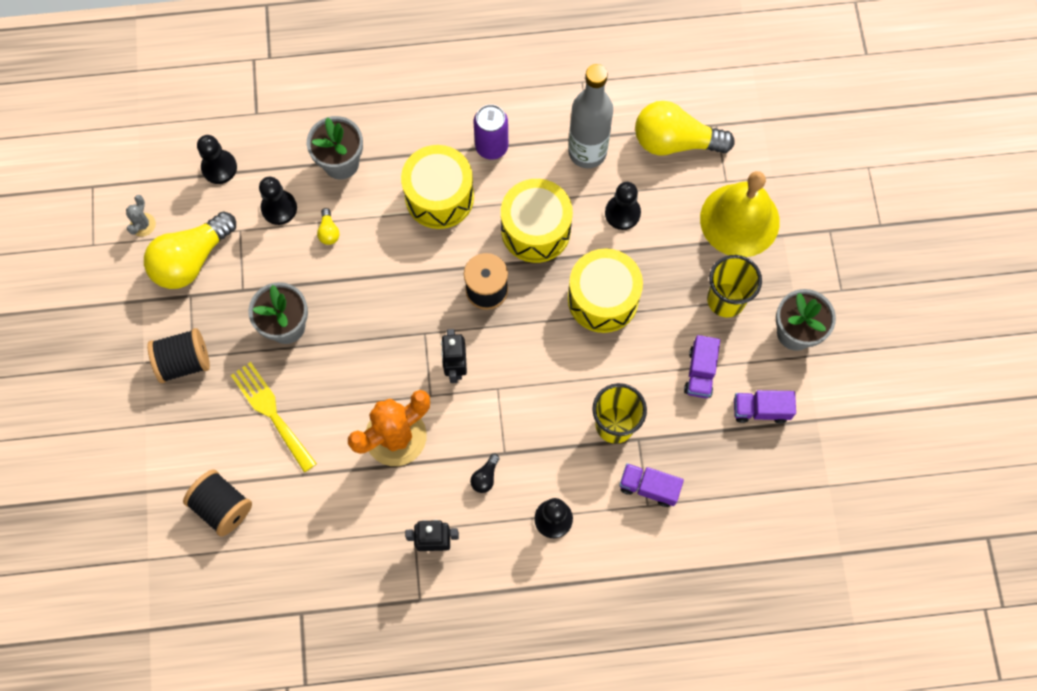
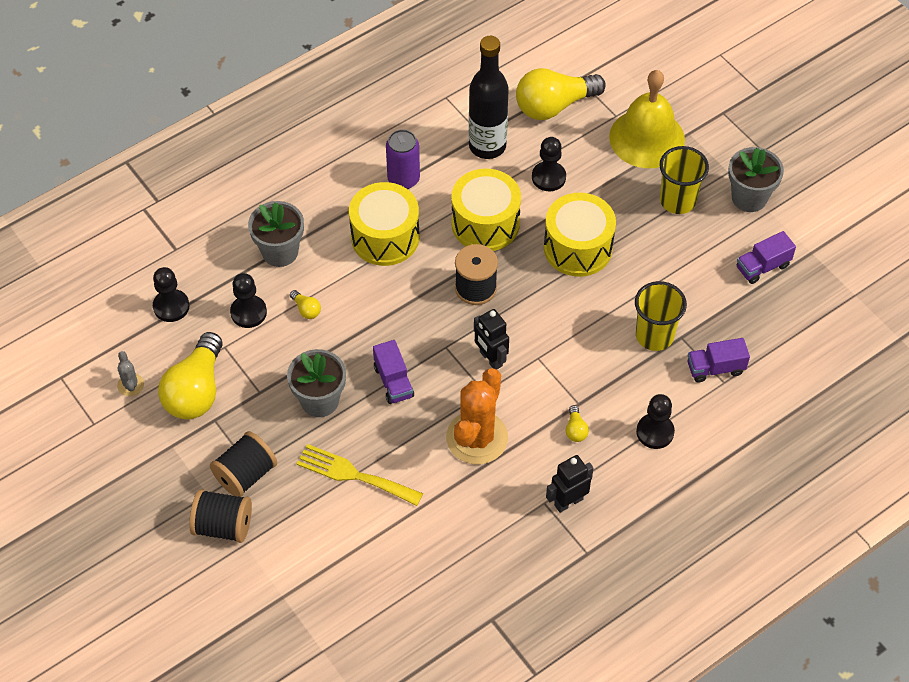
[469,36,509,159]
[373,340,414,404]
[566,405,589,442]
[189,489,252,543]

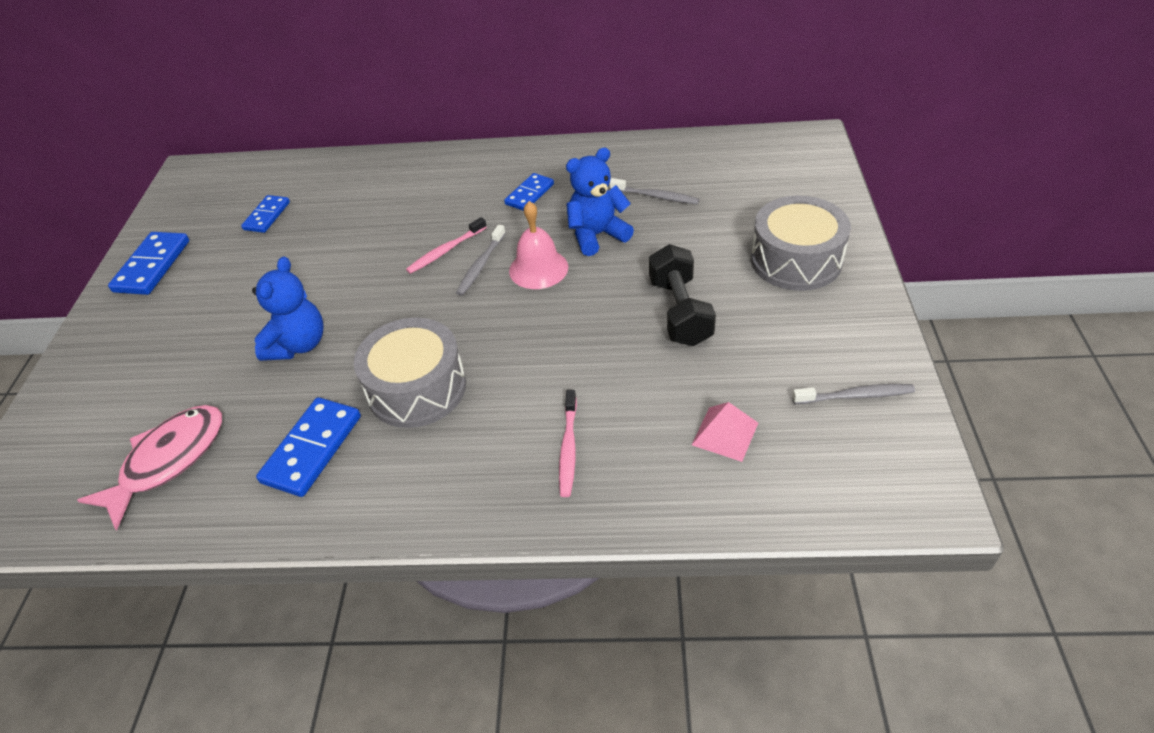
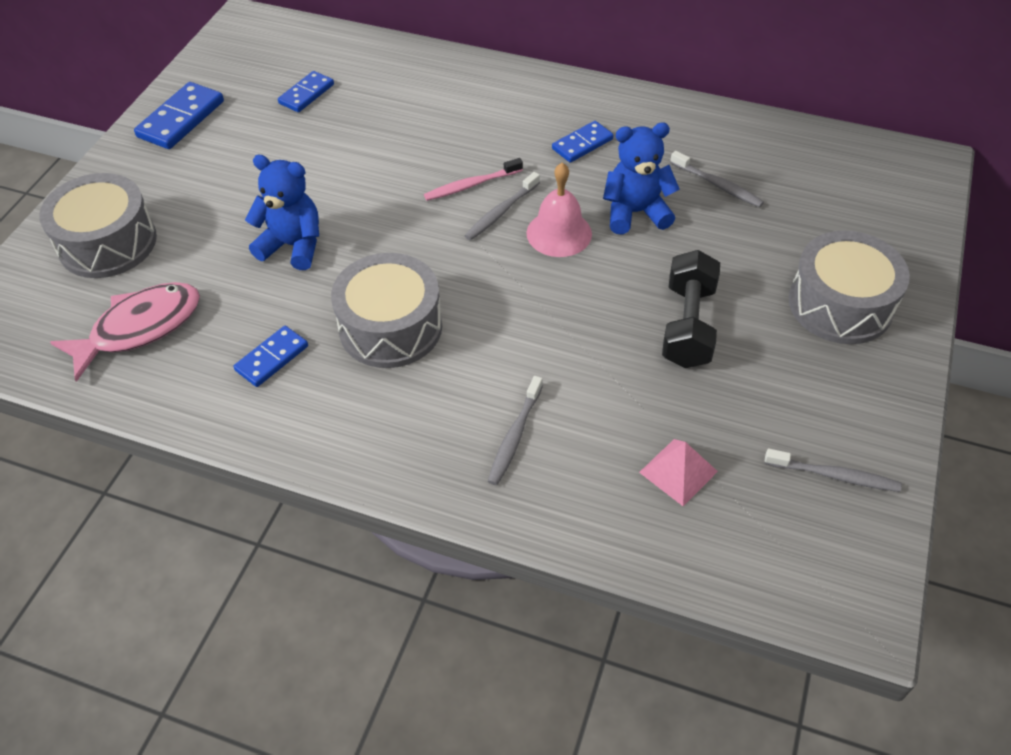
[245,155,319,270]
[488,376,543,485]
[234,326,308,387]
[39,173,157,278]

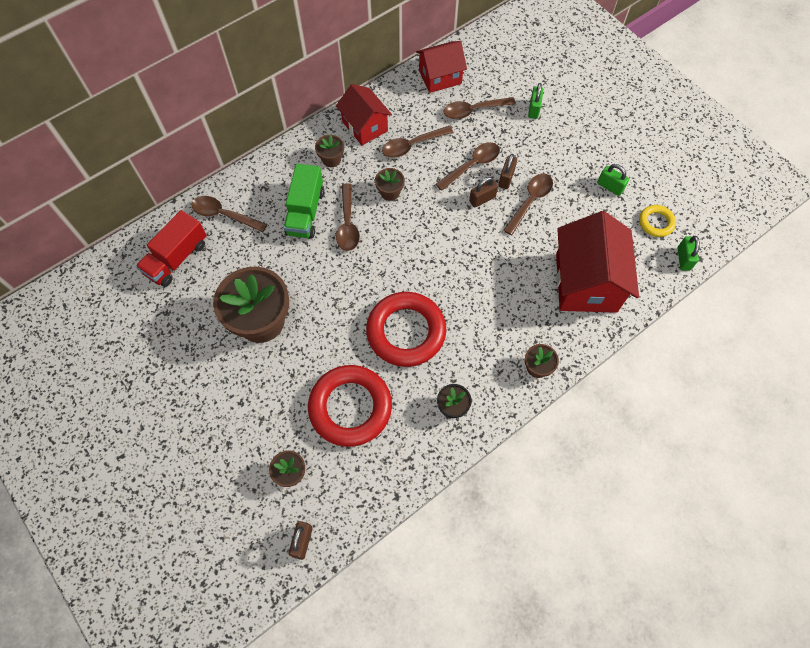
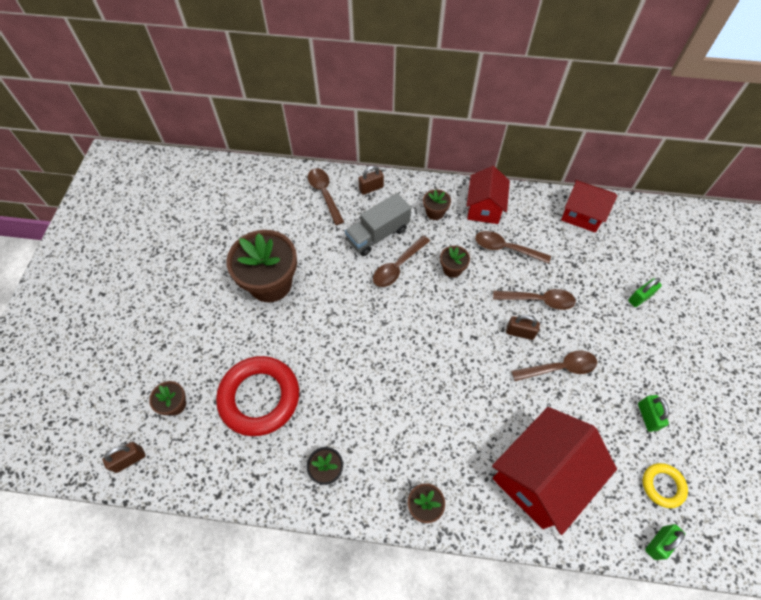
[444,97,516,119] (first image)
[358,166,384,195]
[345,193,411,256]
[136,210,207,287] (first image)
[366,292,446,367] (first image)

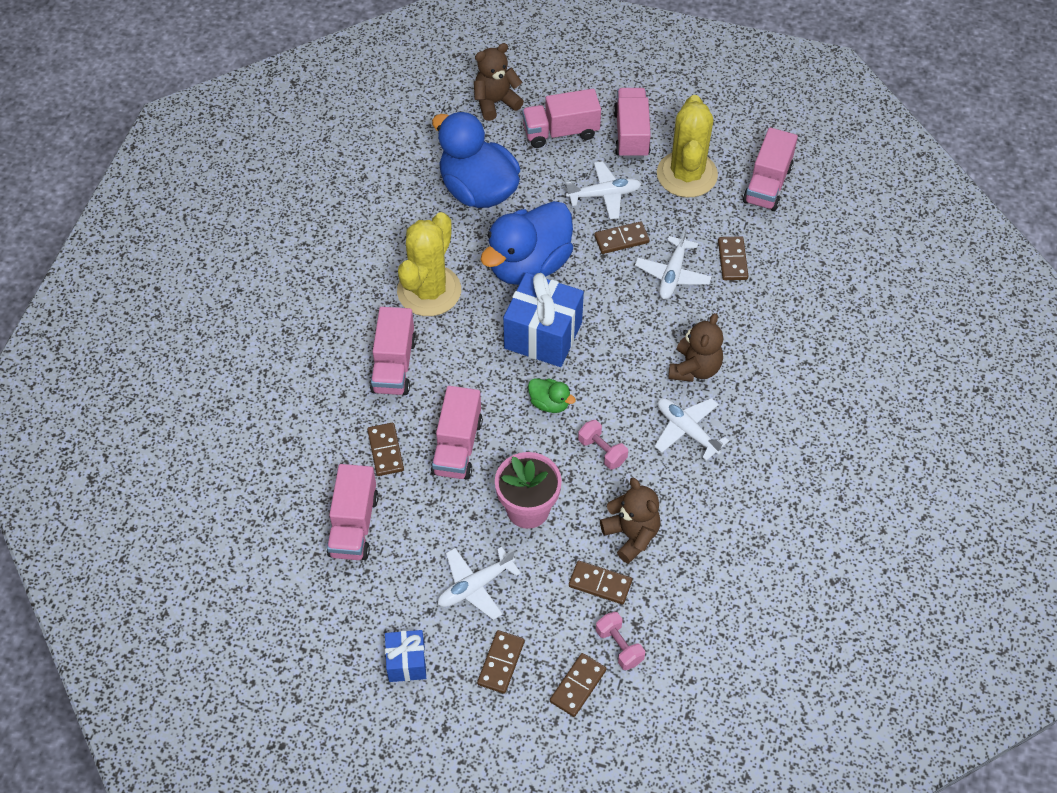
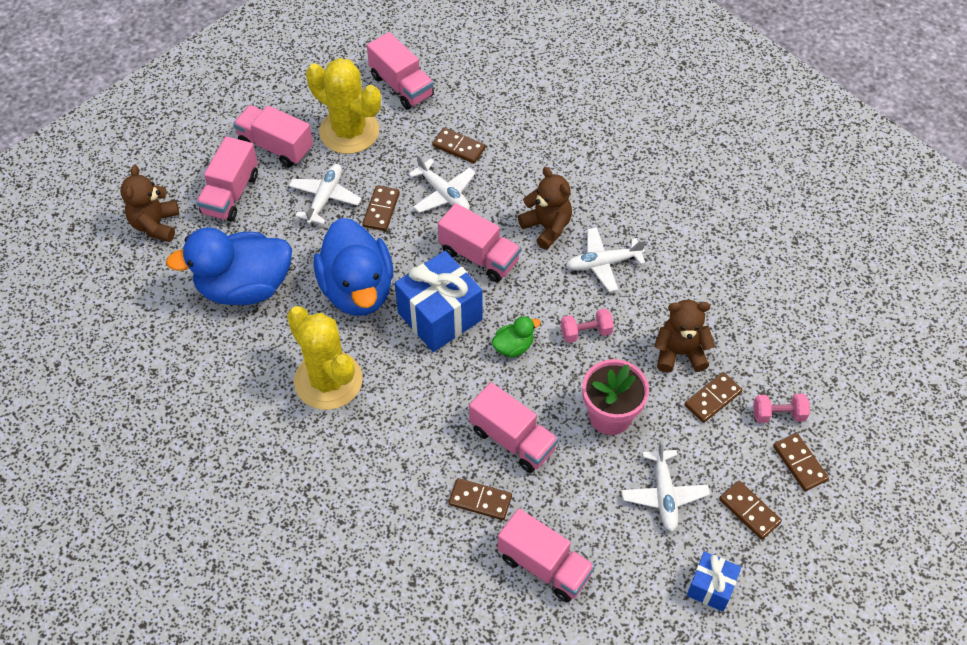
[438,203,521,282]

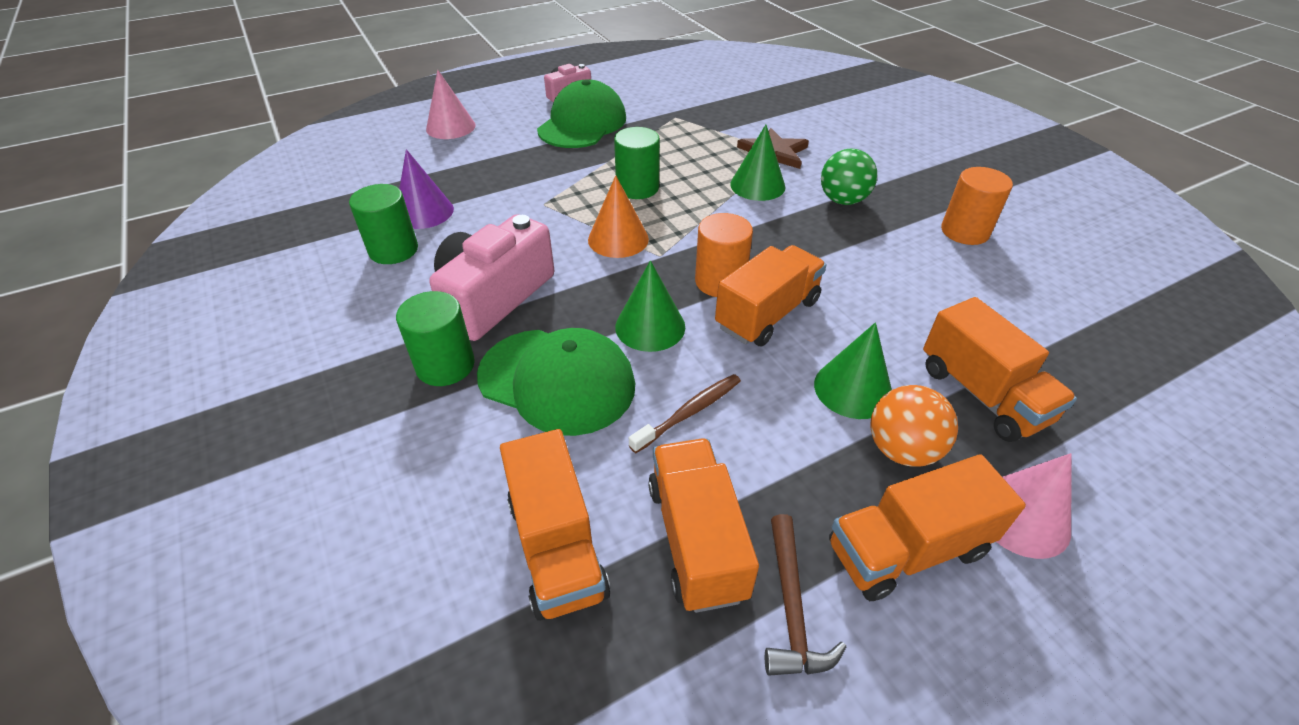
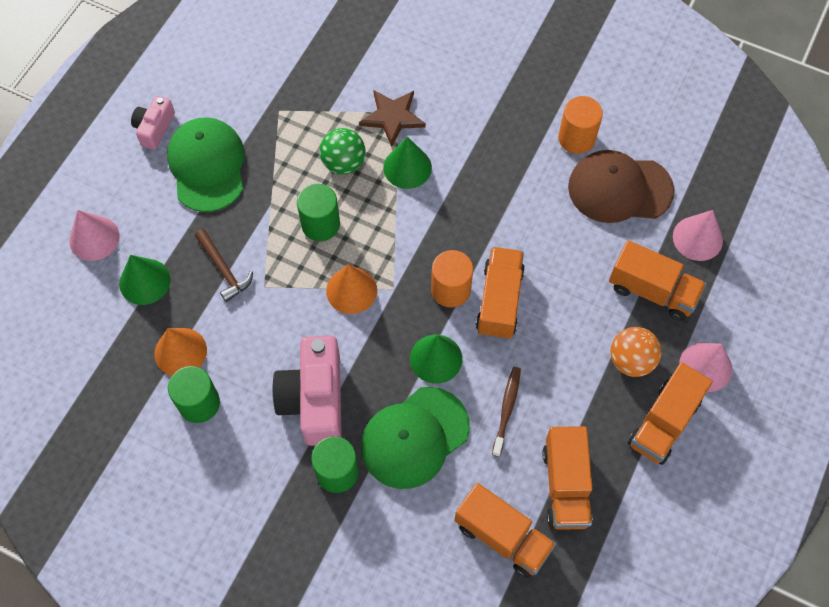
[320,128,365,175]
[155,328,207,376]
[119,255,171,305]
[361,387,470,489]
[542,426,593,530]
[195,229,253,302]
[568,150,674,223]
[673,210,723,261]

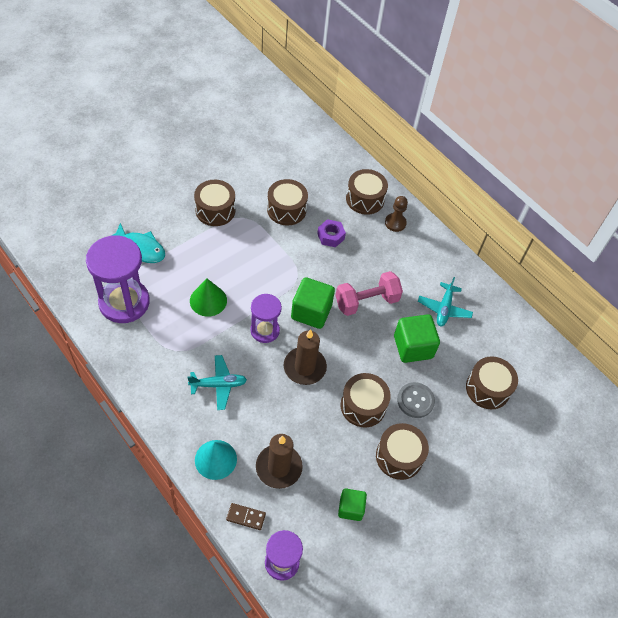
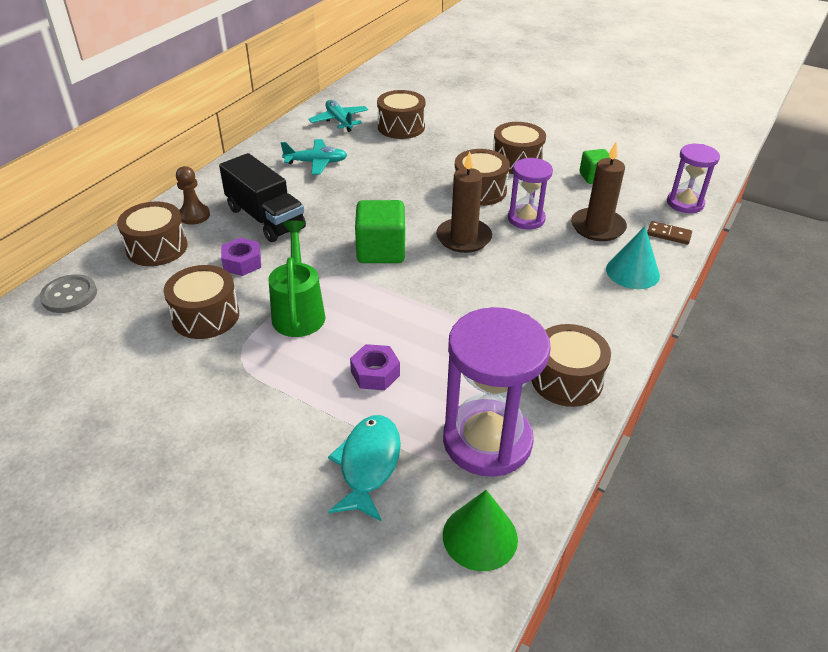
[531,324,611,407]
[335,271,403,316] (first image)
[443,490,518,571]
[508,158,553,229]
[394,314,440,363] (first image)
[308,100,368,132]
[39,274,97,313]
[647,221,692,245]
[219,153,306,242]
[268,221,325,337]
[350,344,400,390]

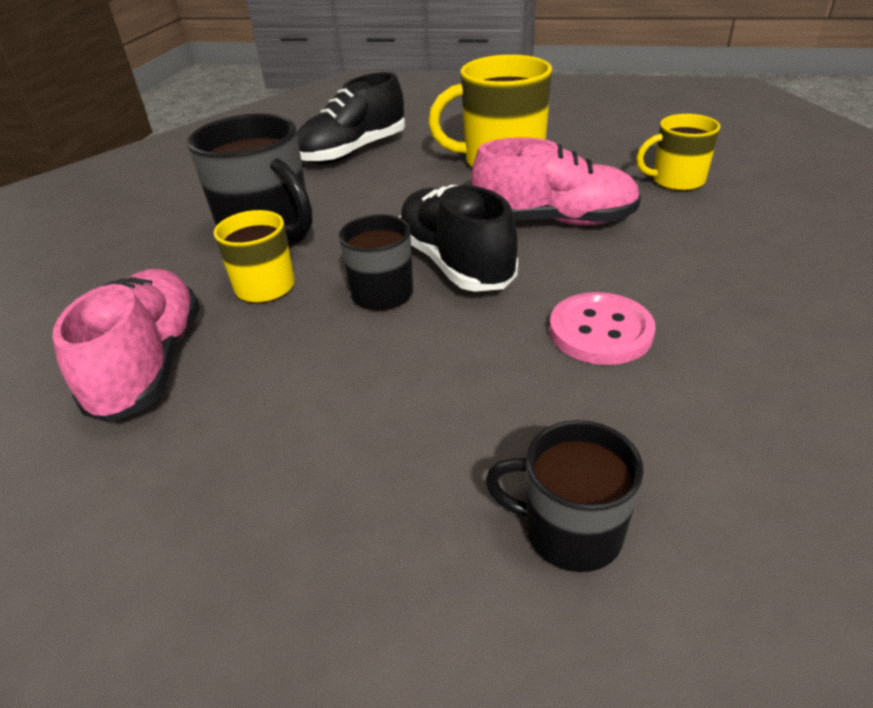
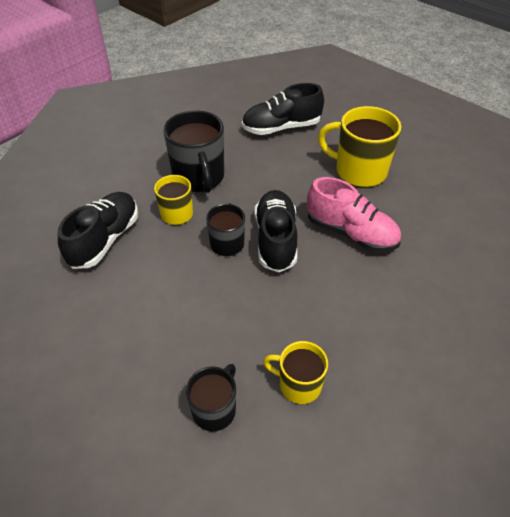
[263,341,328,404]
[58,192,138,269]
[549,292,655,365] (first image)
[186,364,236,432]

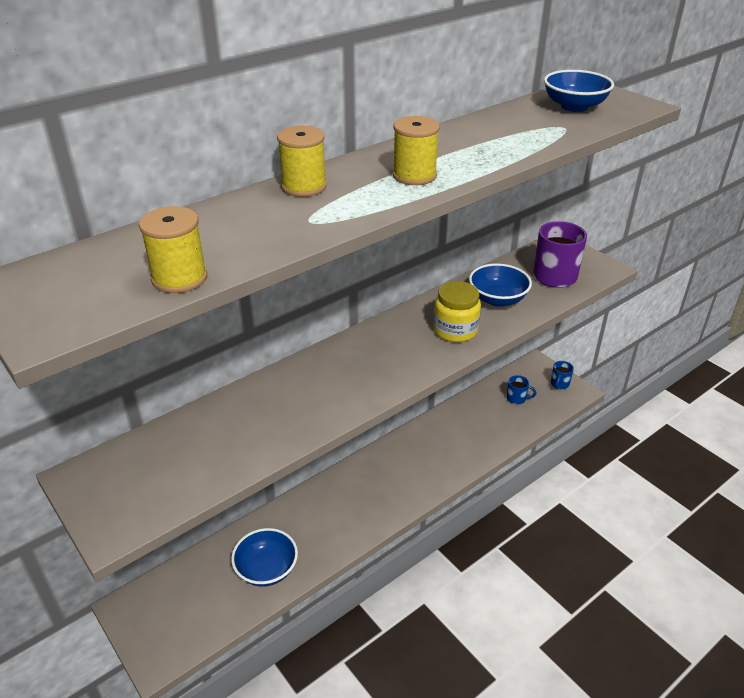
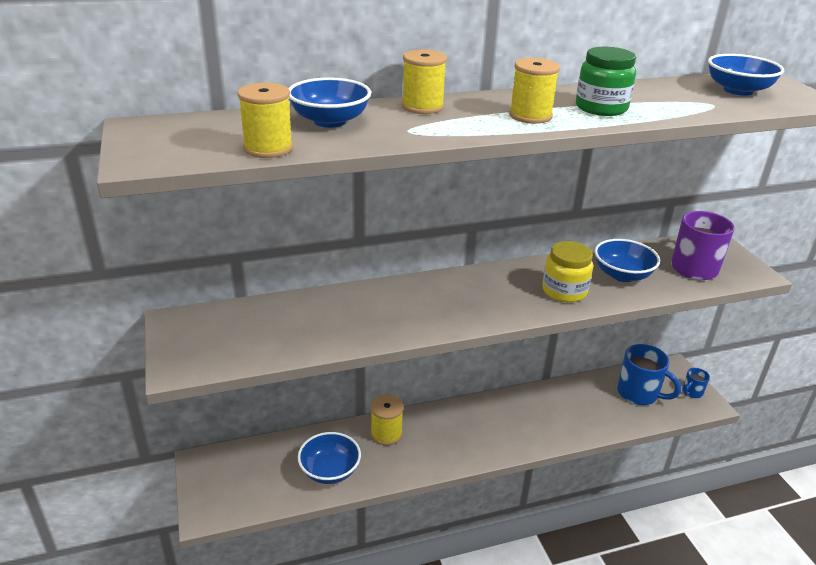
[617,344,681,405]
[576,47,636,116]
[288,77,371,128]
[370,395,404,446]

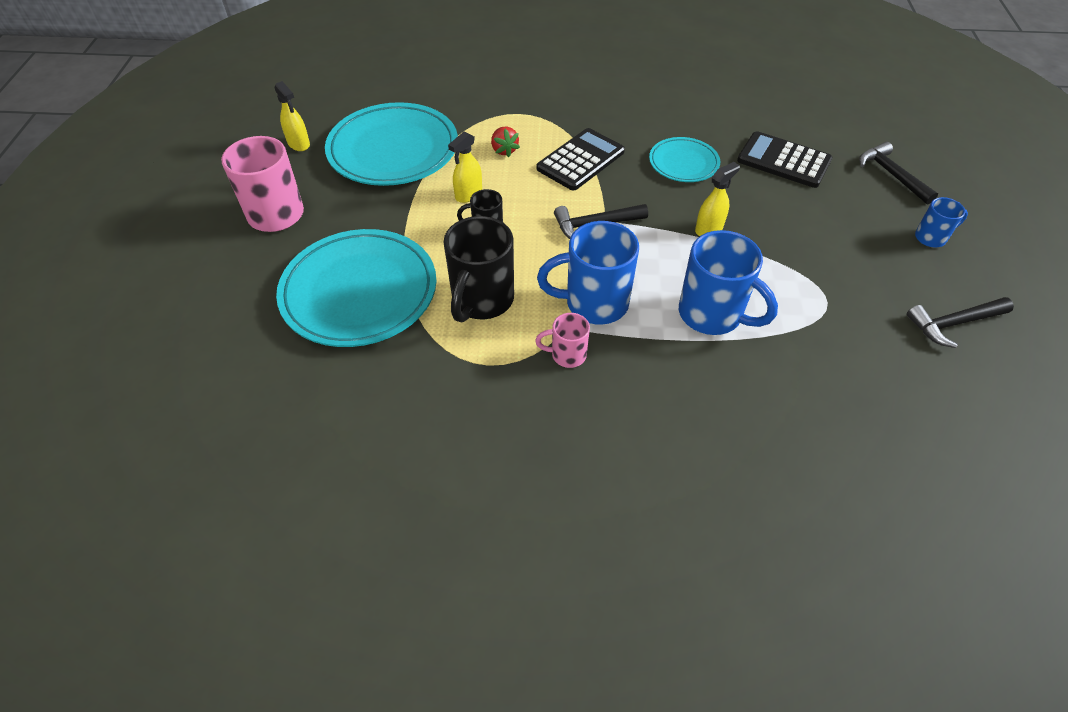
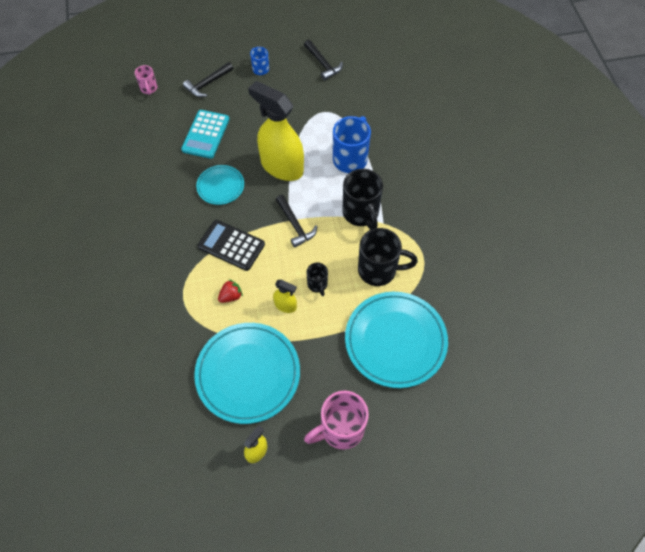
[181,110,229,159]
[248,81,304,181]
[343,169,383,230]
[135,65,157,95]

